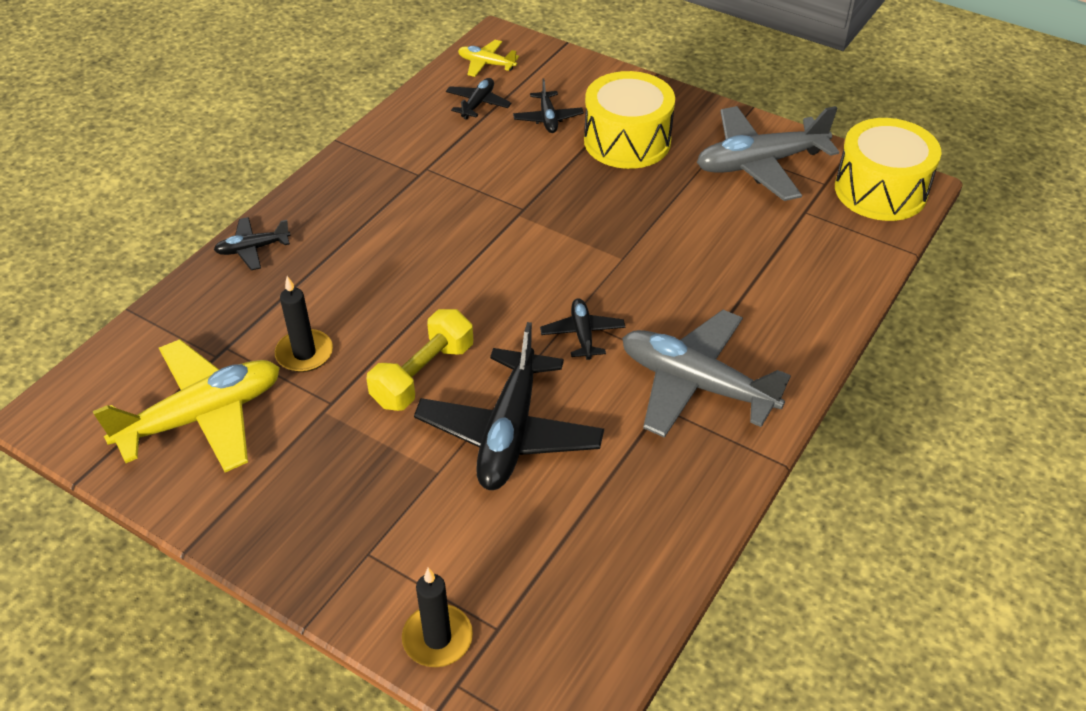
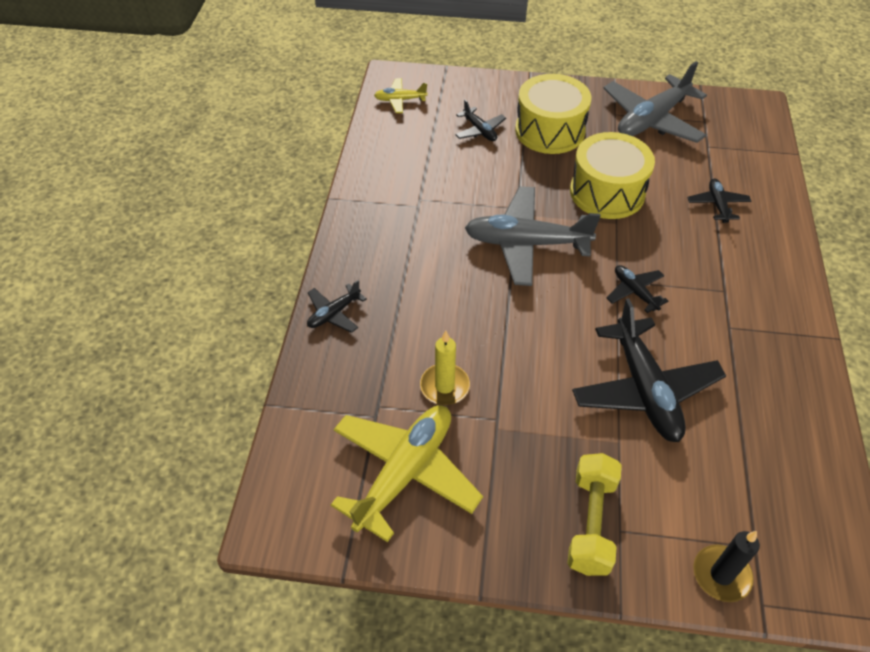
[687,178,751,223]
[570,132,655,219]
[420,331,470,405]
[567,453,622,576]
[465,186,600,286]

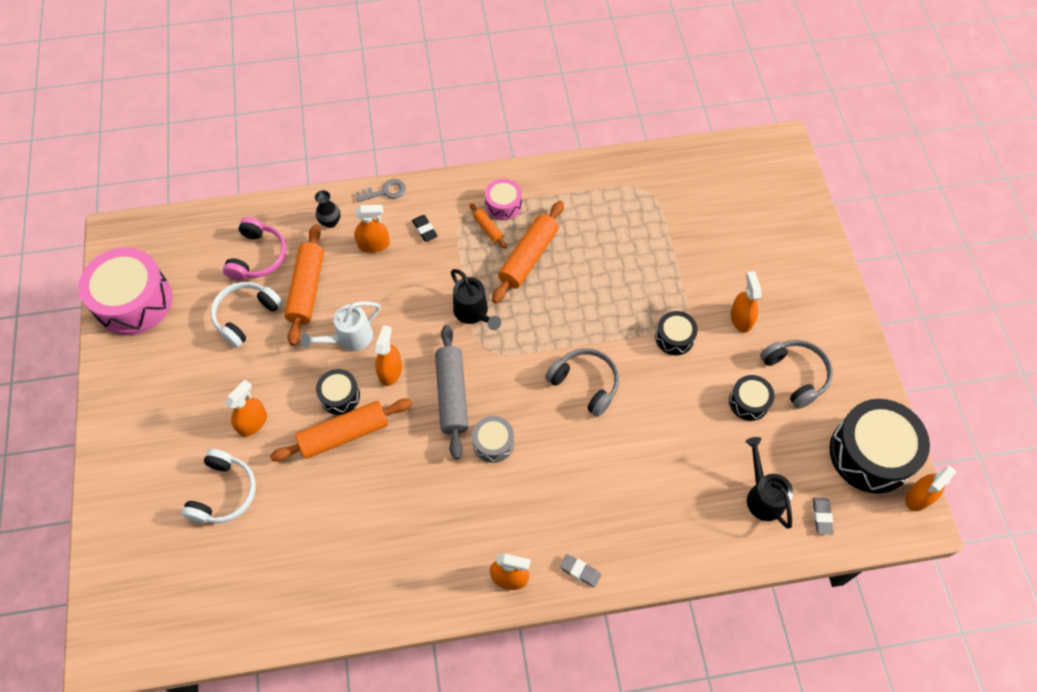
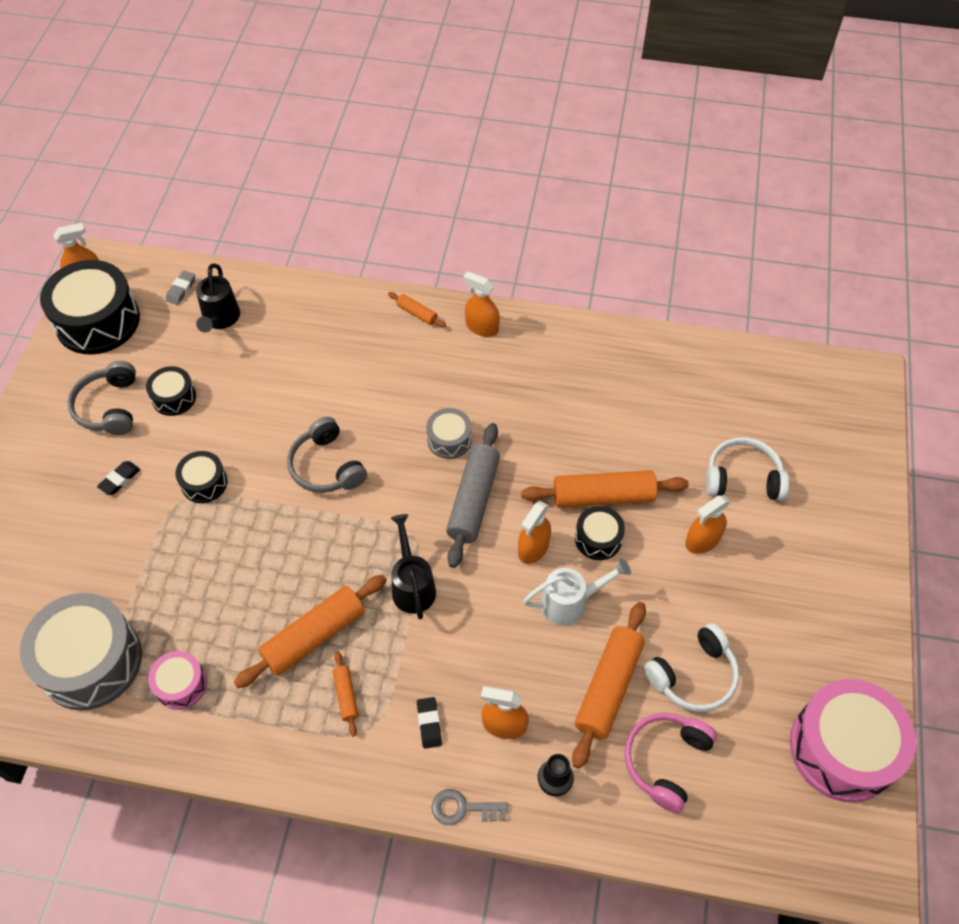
[148,651,207,710]
[97,461,140,495]
[706,437,789,500]
[388,292,446,327]
[20,593,142,710]

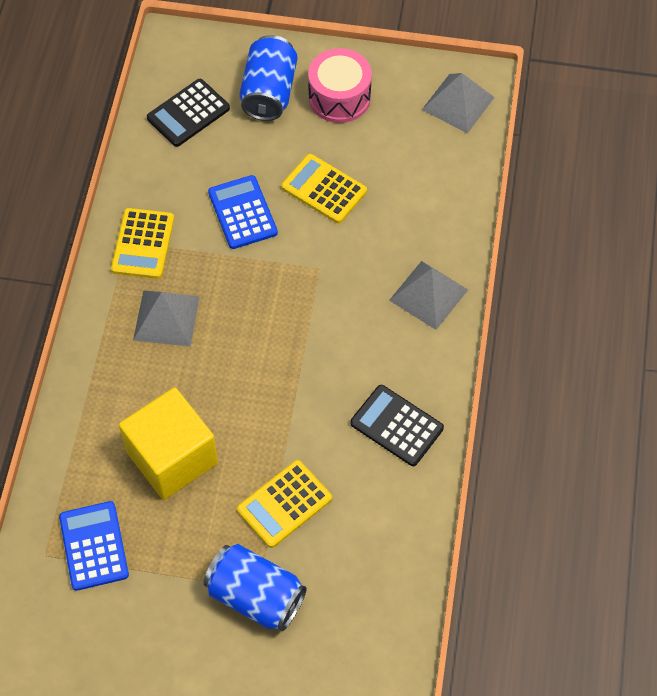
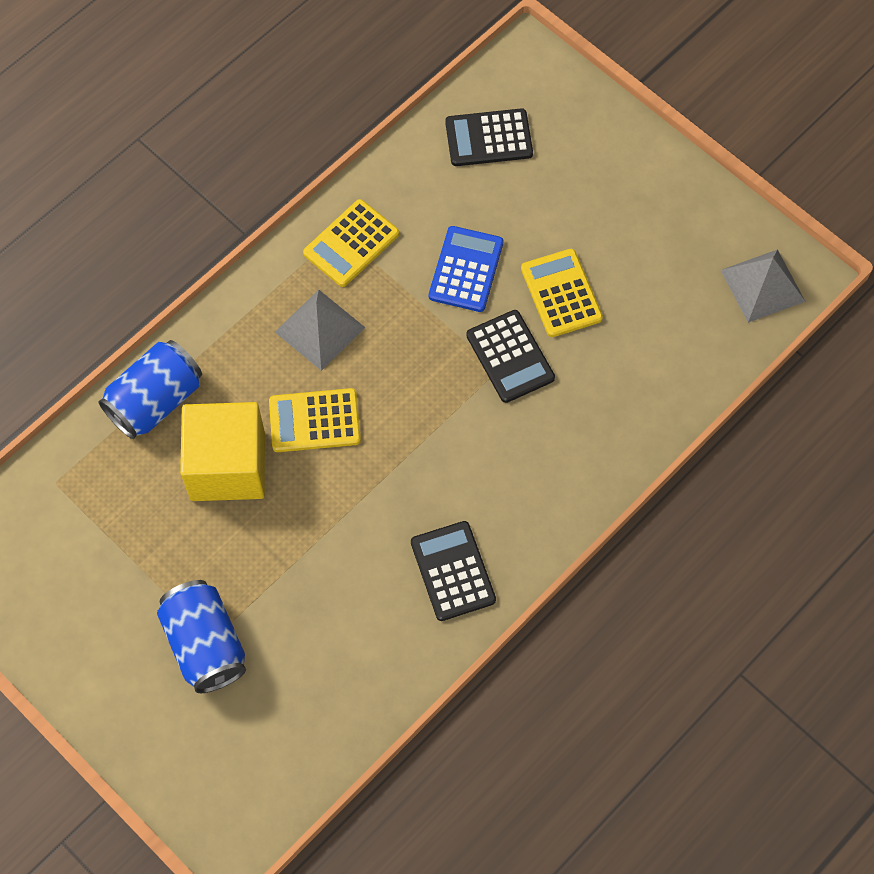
[98,340,202,439]
[308,48,372,123] (first image)
[389,261,468,330] (first image)
[269,388,361,452]
[59,501,129,591] (first image)
[466,310,555,403]

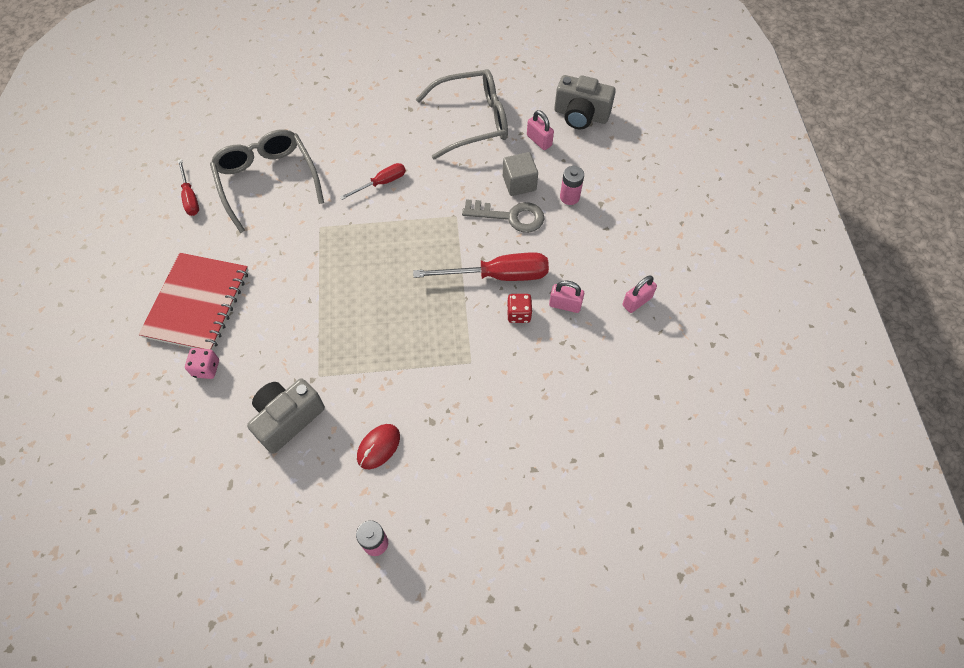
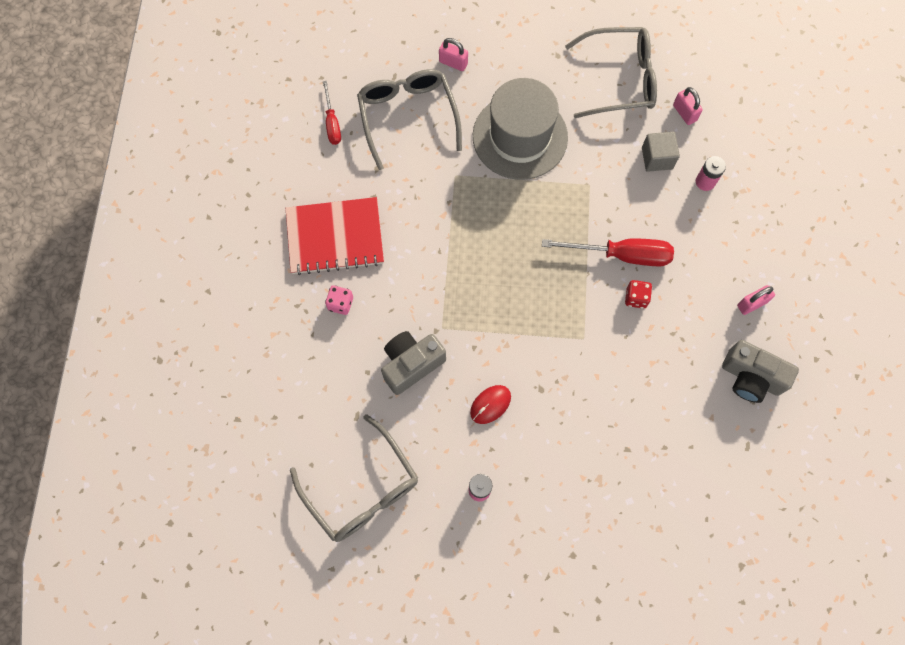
[722,340,799,403]
[473,78,568,180]
[462,199,544,233] (first image)
[286,197,384,275]
[439,38,468,71]
[290,414,418,542]

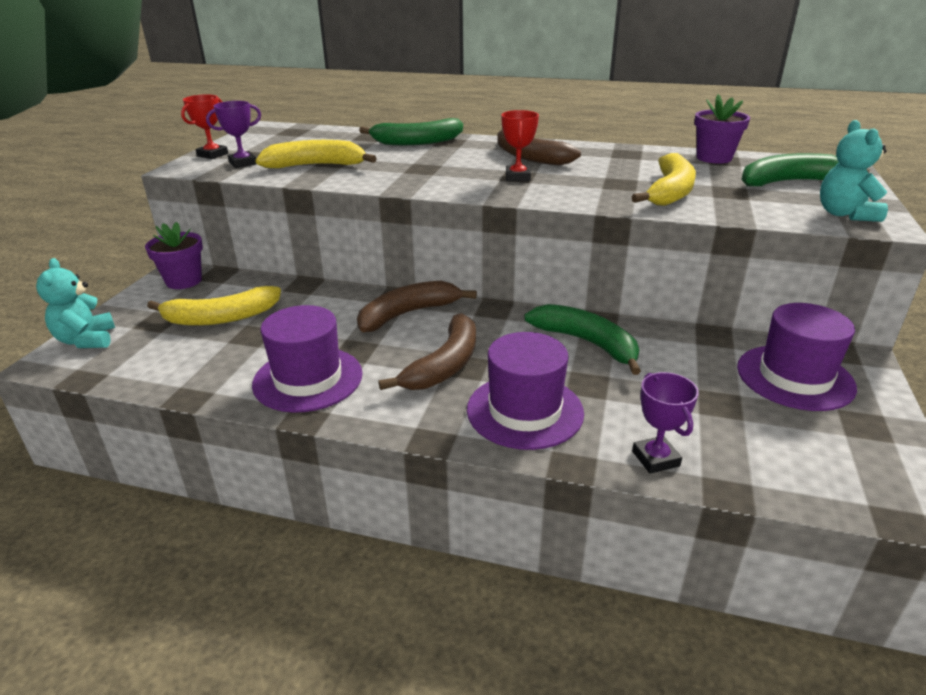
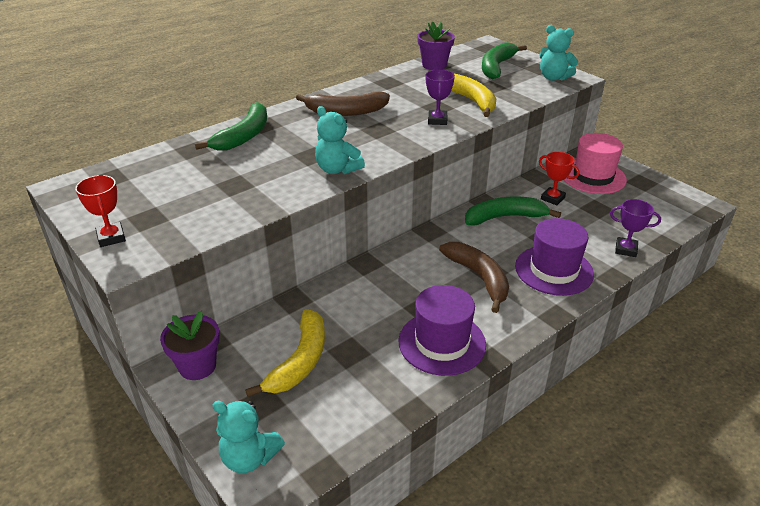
[426,69,455,125]
[539,152,579,205]
[255,140,377,168] (first image)
[357,281,477,332] (first image)
[564,133,627,194]
[315,106,365,174]

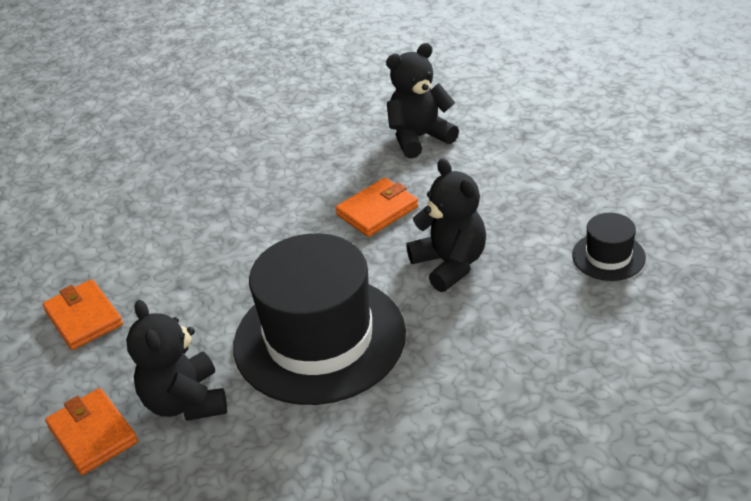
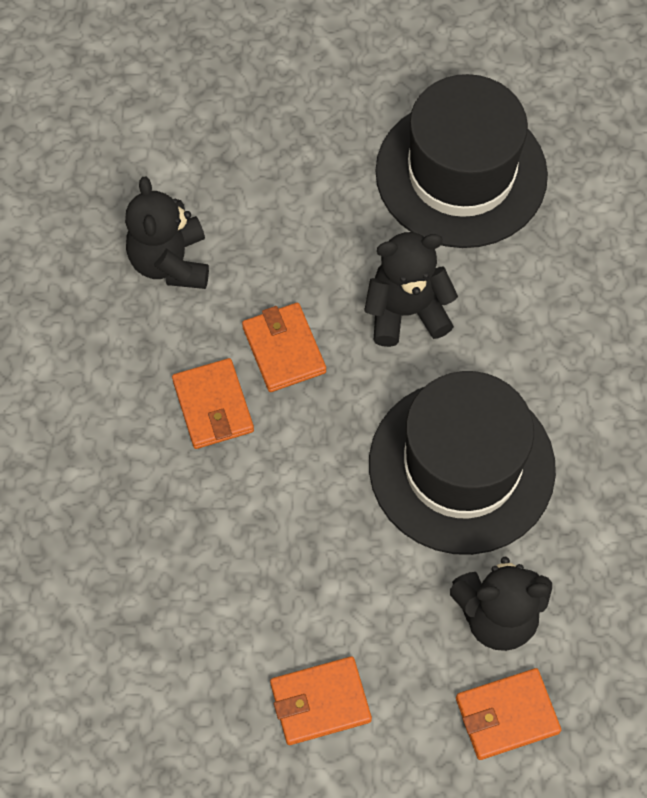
[375,74,548,248]
[172,358,254,449]

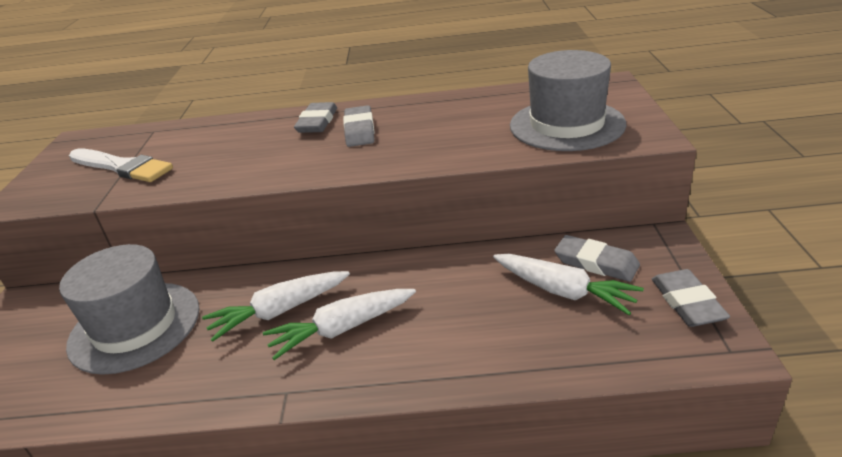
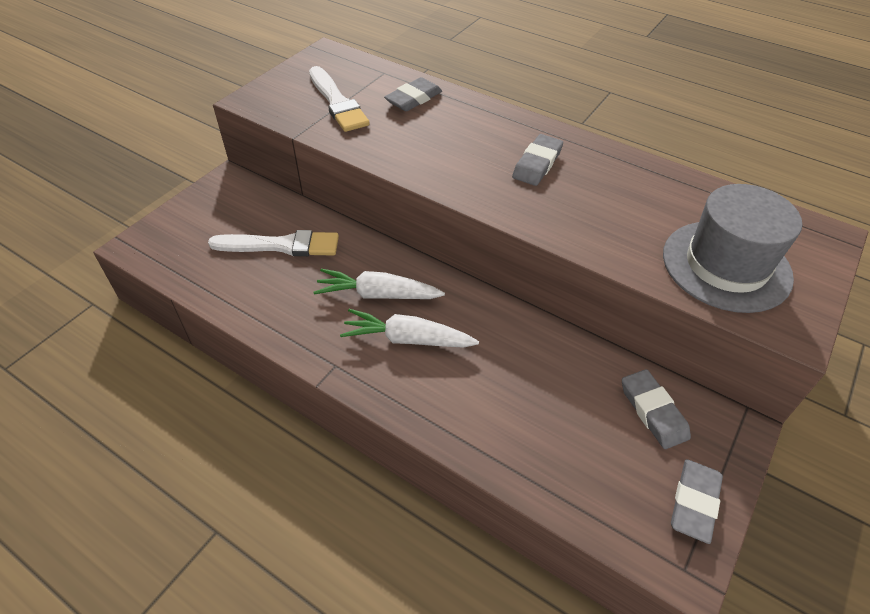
[384,77,442,111]
[208,230,339,256]
[493,254,644,315] (first image)

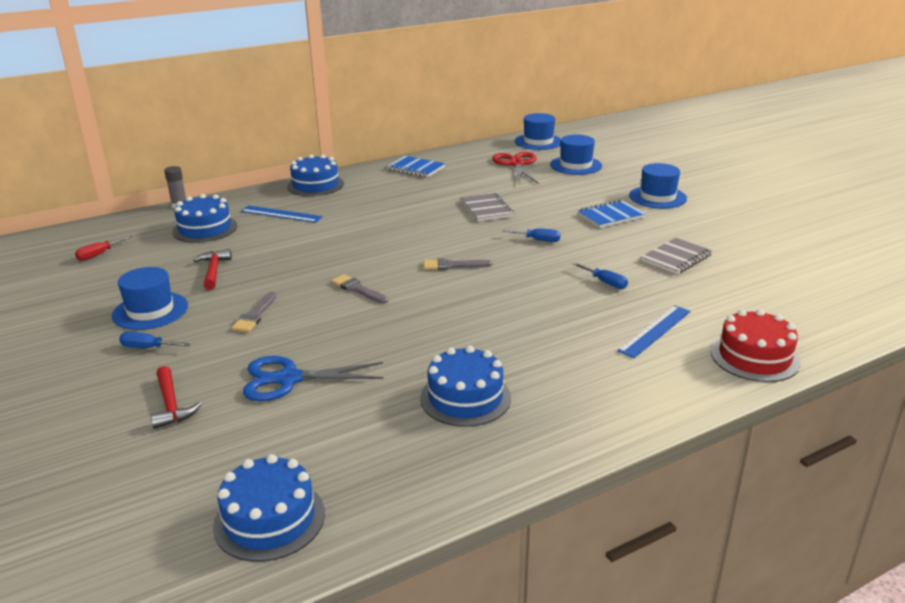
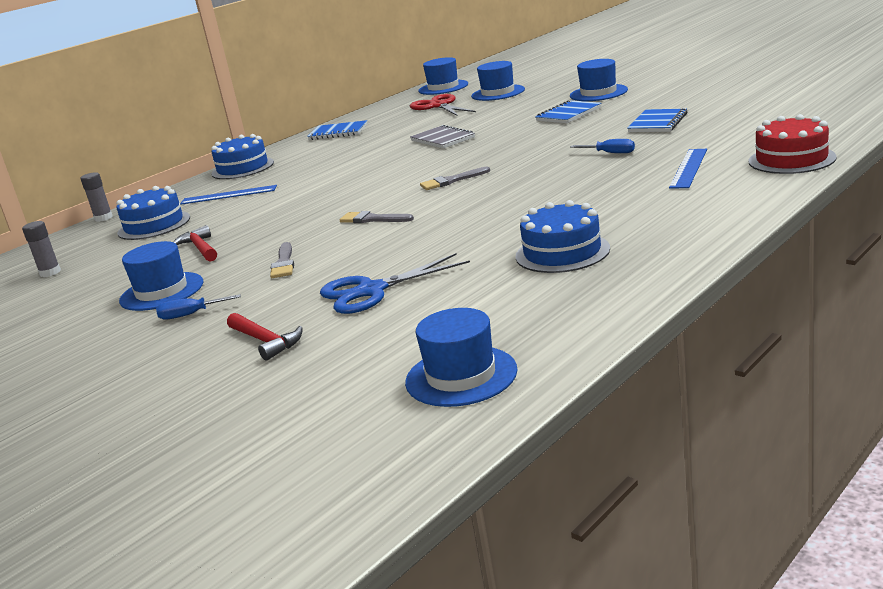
[502,229,560,242] (first image)
[22,221,61,277]
[627,108,687,132]
[405,308,517,407]

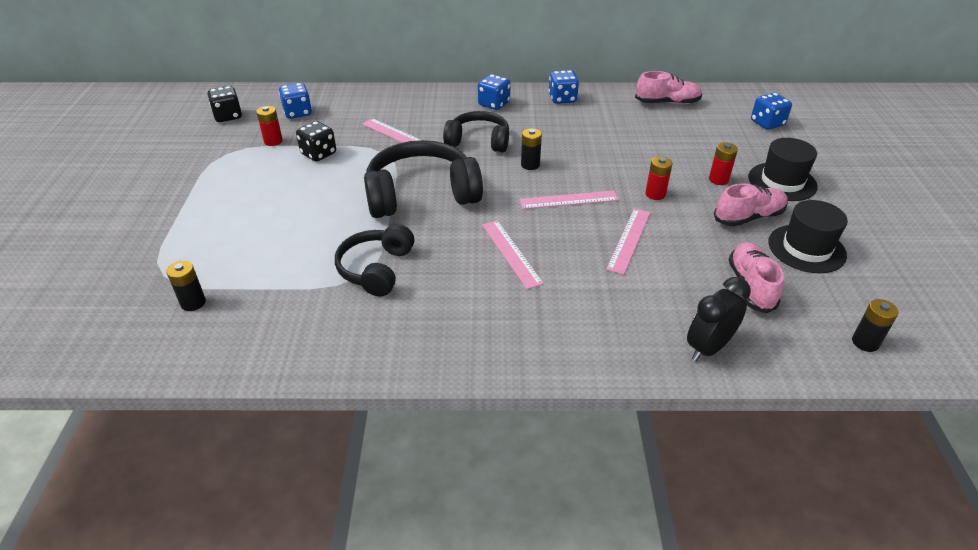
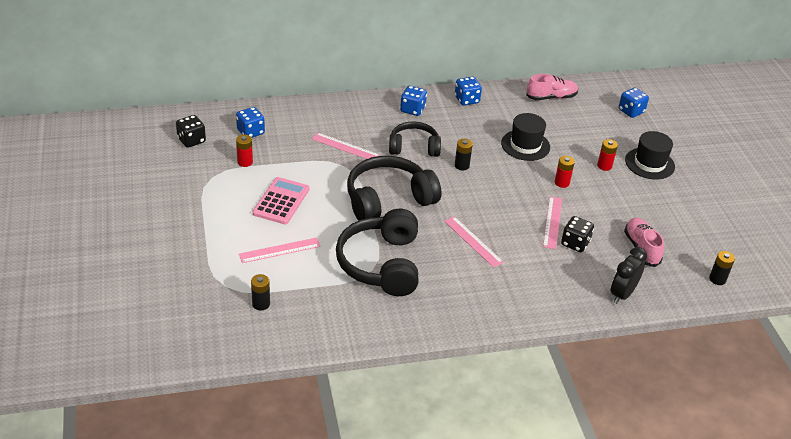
[561,216,594,252]
[714,183,788,226] (first image)
[239,237,321,263]
[501,113,550,161]
[336,209,419,296]
[253,177,309,224]

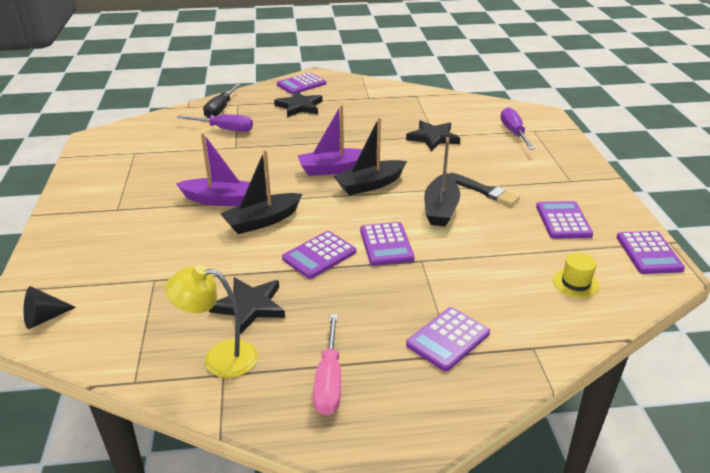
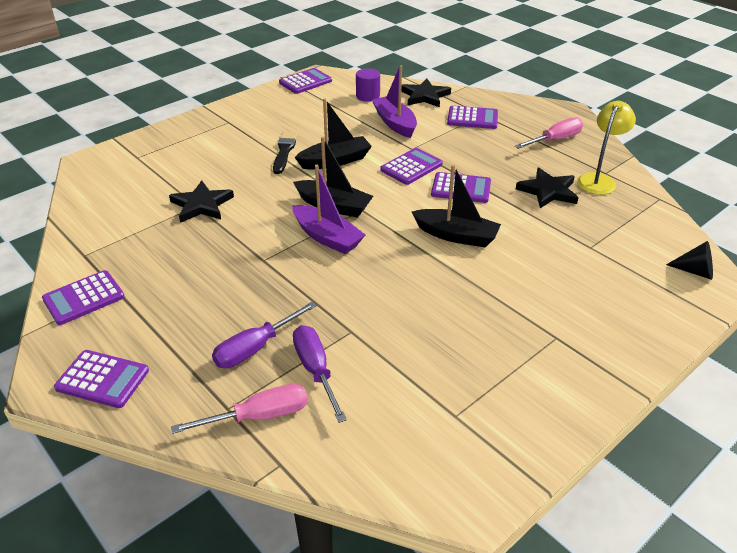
[171,384,308,434]
[401,79,451,107]
[212,302,317,368]
[372,65,417,138]
[42,270,125,325]
[356,68,380,102]
[577,101,636,195]

